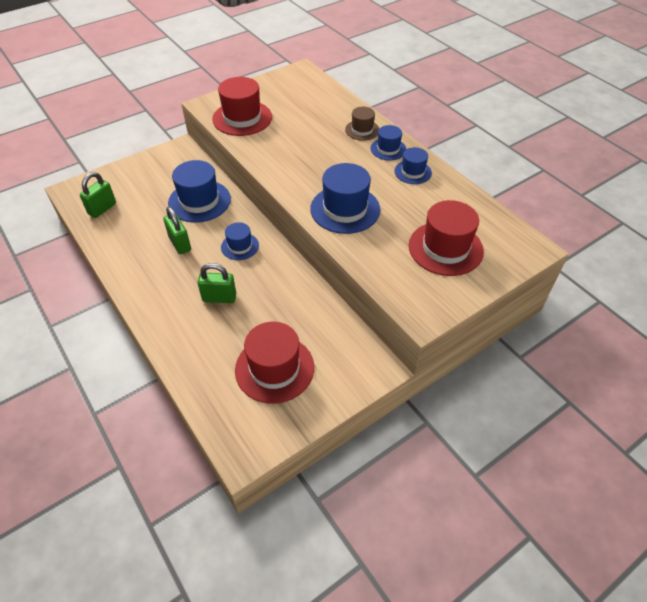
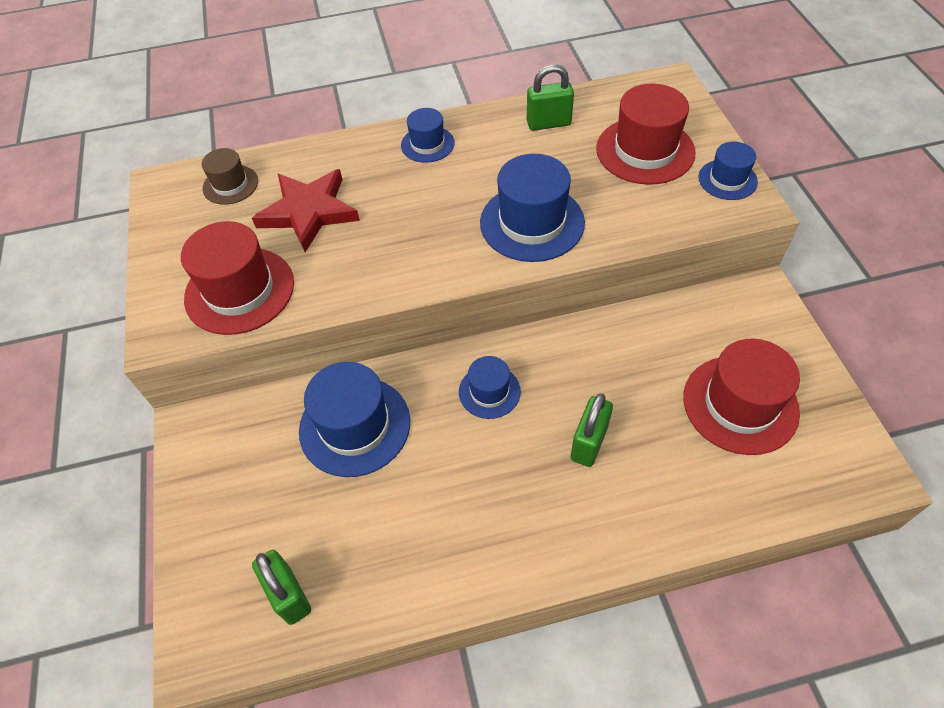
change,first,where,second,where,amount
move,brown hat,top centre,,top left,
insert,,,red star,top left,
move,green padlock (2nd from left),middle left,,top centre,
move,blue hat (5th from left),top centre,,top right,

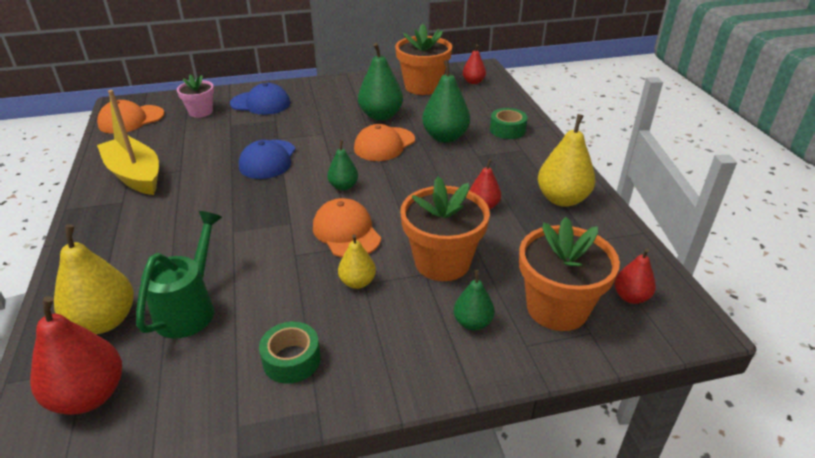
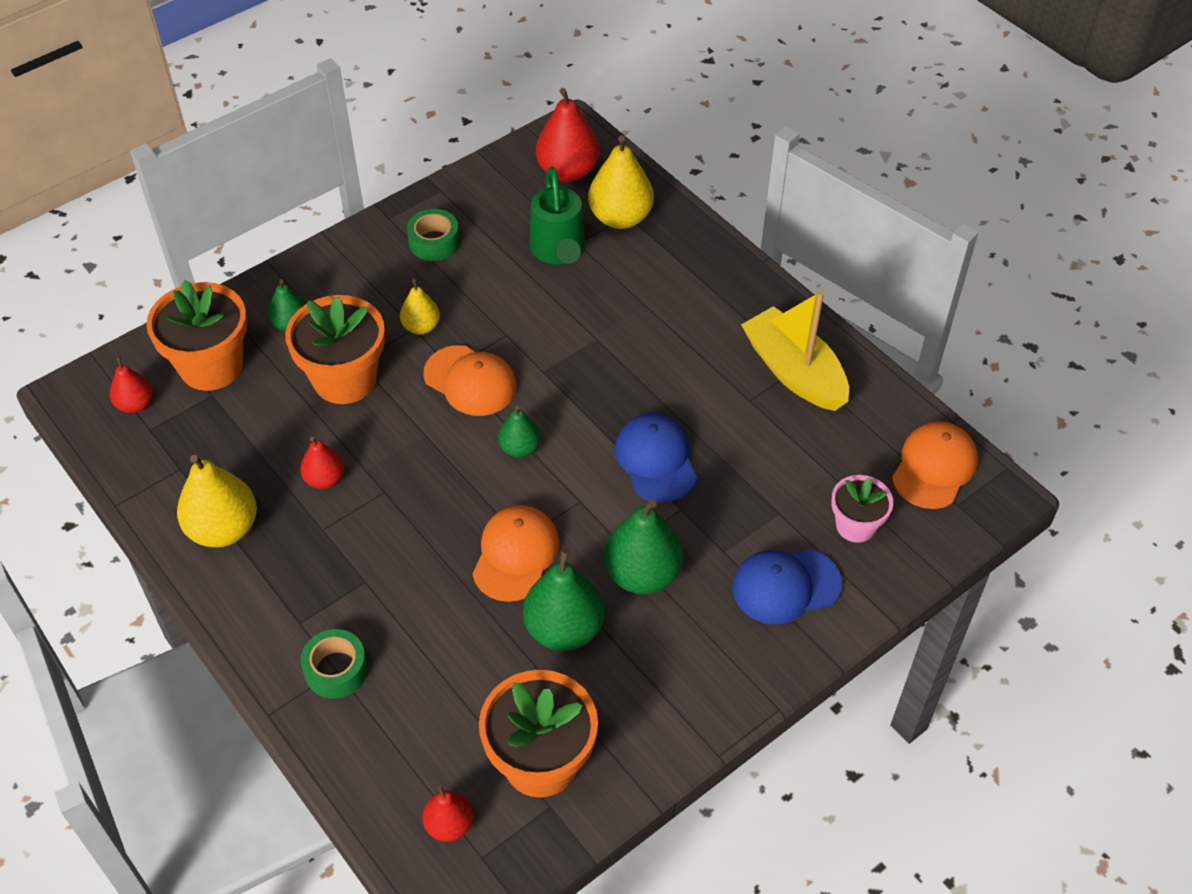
change,first,where,second,where,amount
move,green pear (3rd from left in the first image),top centre,green pear (4th from left),centre,
rotate,yellow boat,top left,,middle right,150 degrees counterclockwise

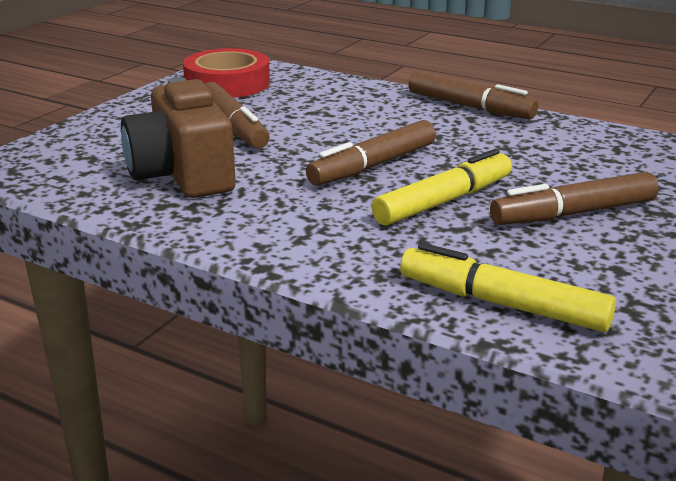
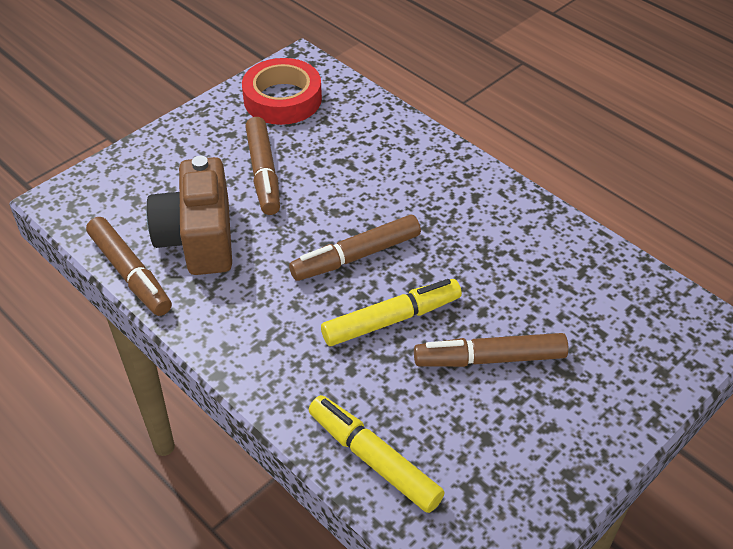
change,first,where,second,where,amount
move,brown marker (3rd from left in the first image),top right,brown marker (1st from left),middle left,

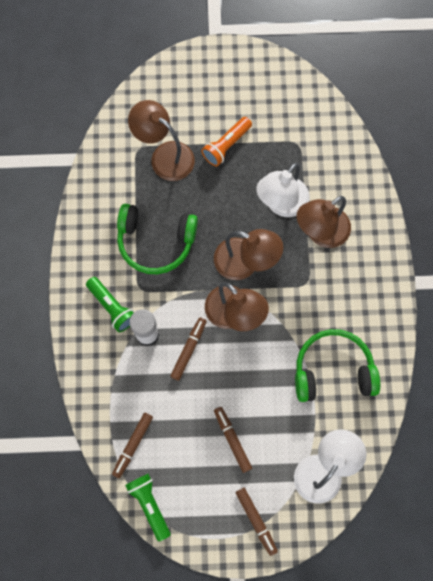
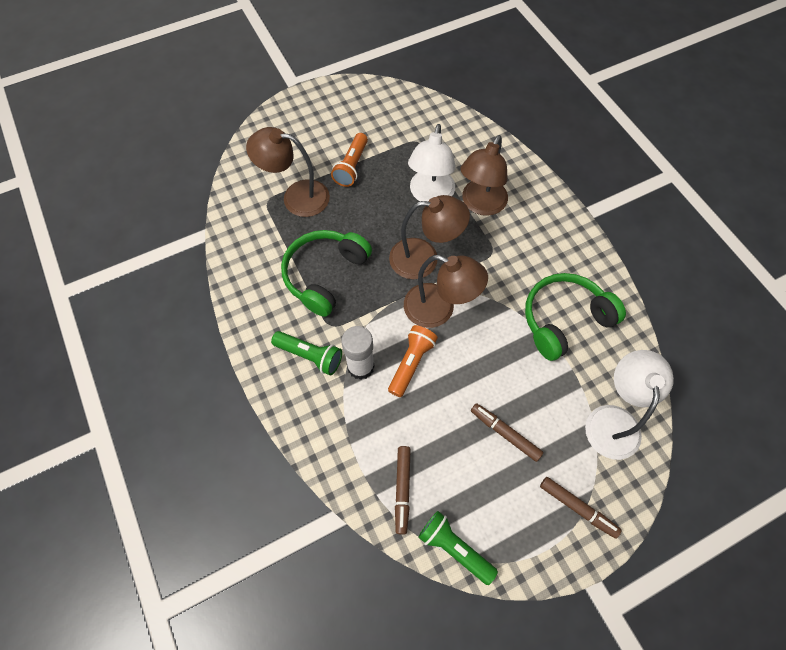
change,first,where,second,where,amount
rotate,green headphones (1st from left),centre,,centre,135 degrees clockwise
replace,brown marker (2nd from left),centre,orange flashlight (2nd from left),centre,

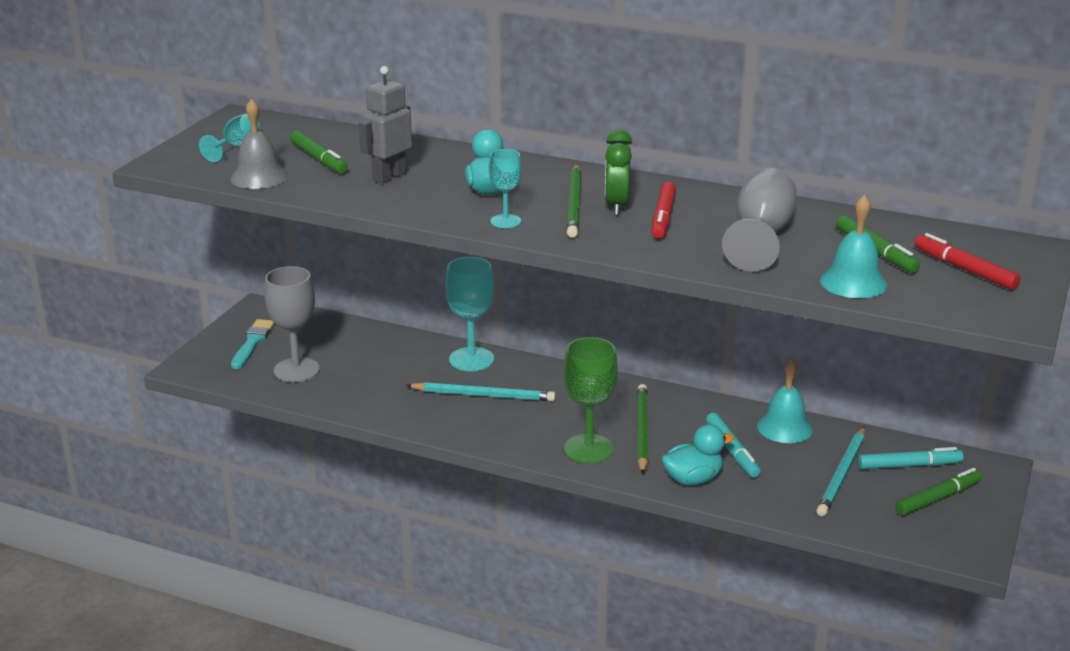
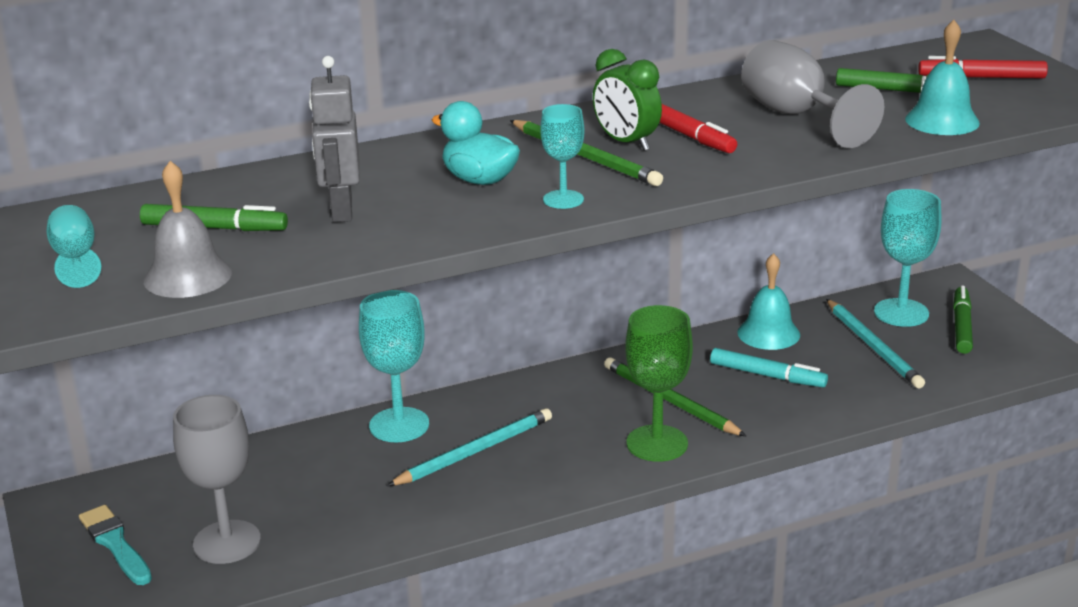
change,first,where,second,where,amount
replace,turquoise marker (2nd from left),bottom right,turquoise goblet (4th from left),middle right,
delete,turquoise duck (2nd from left),bottom centre,,,

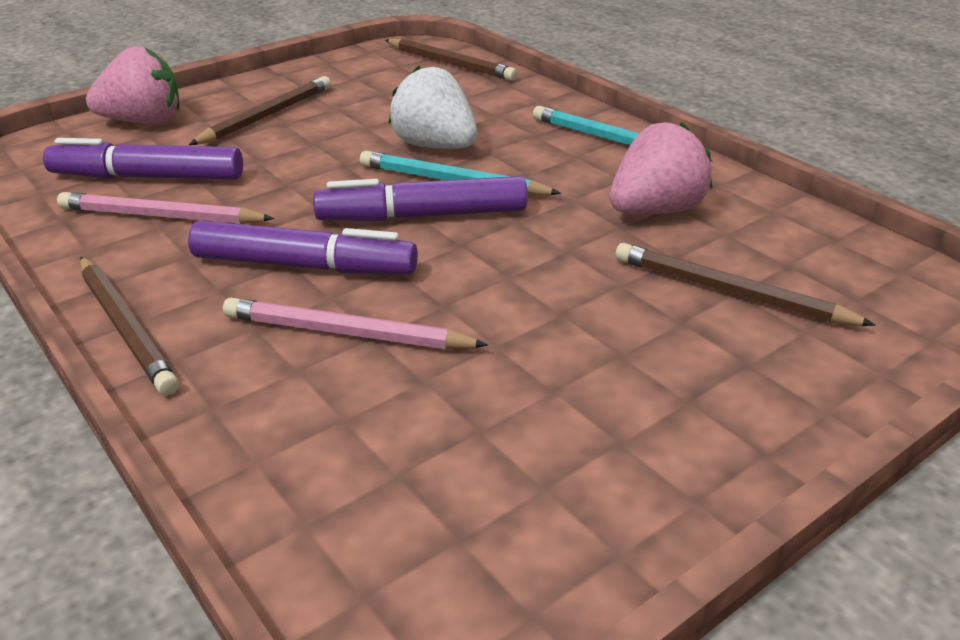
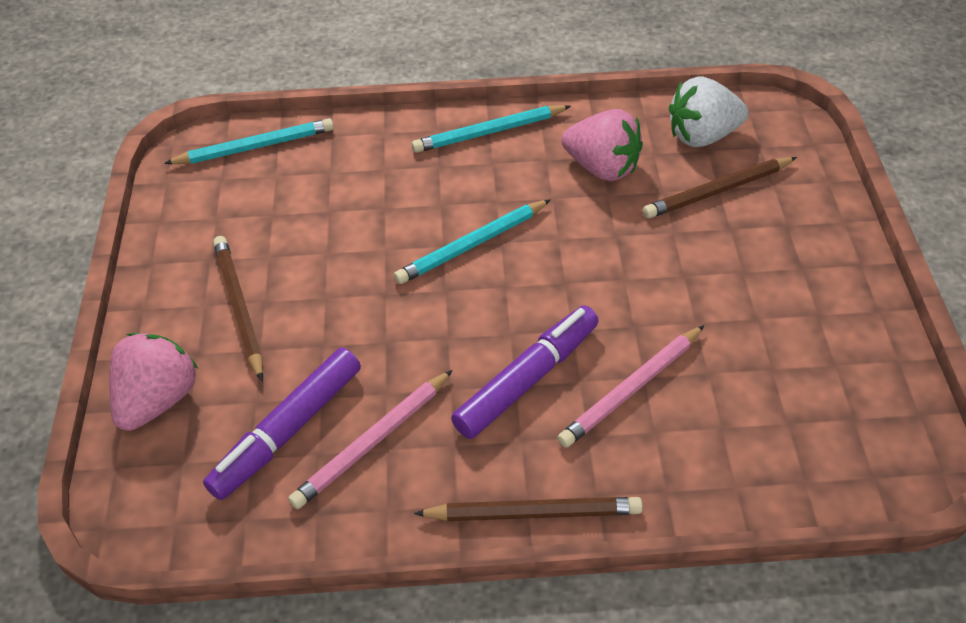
change,first,where,second,where,amount
recolor,brown pencil (3rd from left),top centre,turquoise pencil (1st from left),top left,
rotate,pink strawberry (2nd from left),top right,,top centre,120 degrees clockwise
move,white strawberry,top centre,,top right,
delete,purple marker (3rd from left),top centre,,,

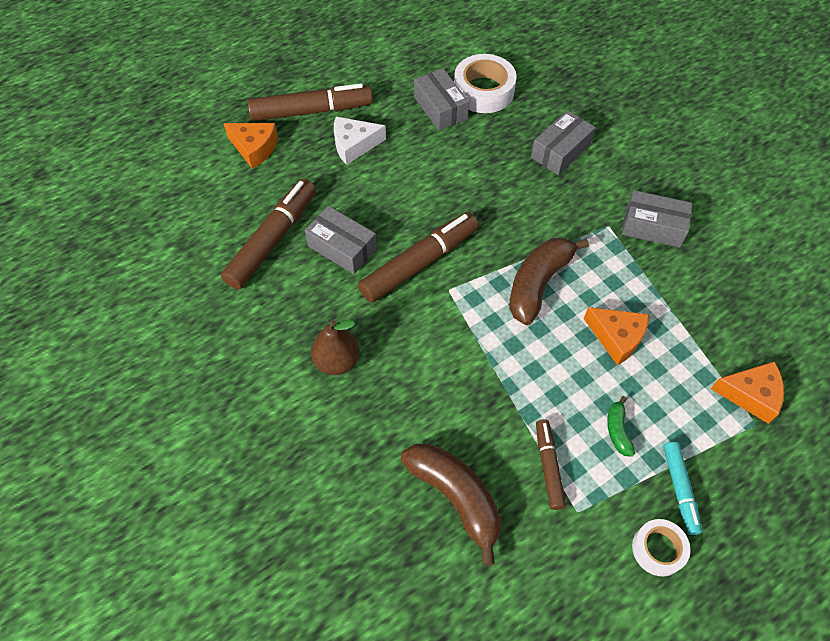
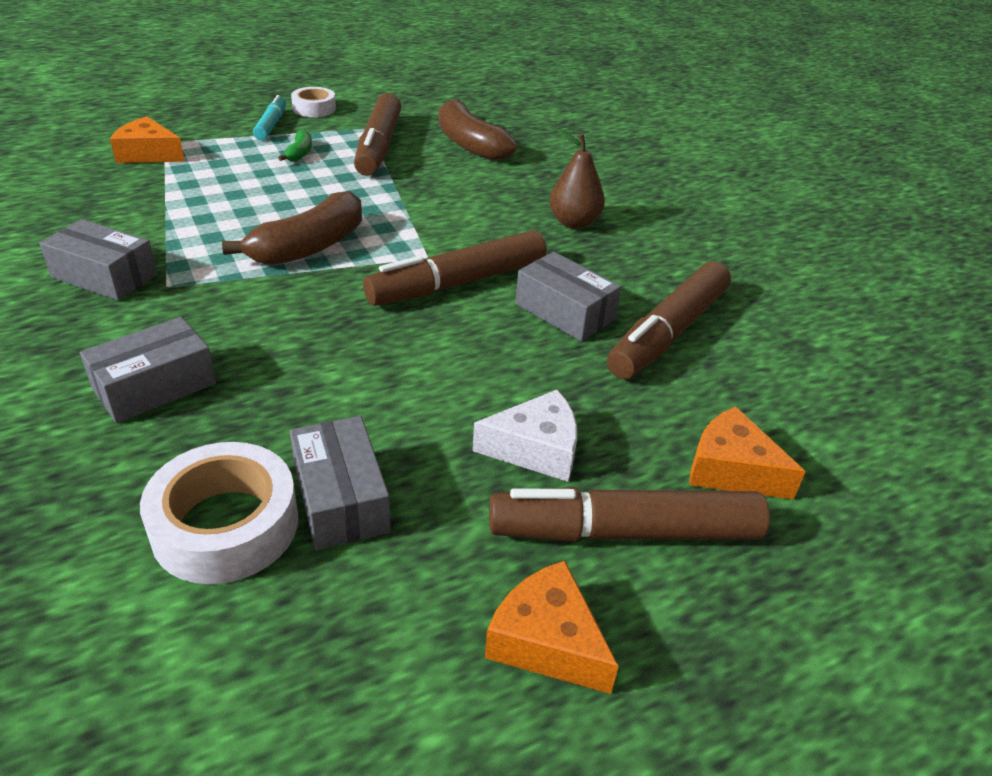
change,first,where,second,where,amount
resize,brown marker (4th from left in the first image),bottom centre,brown marker (1st from left),top centre,x1.79
move,orange cheese (2nd from left),middle right,,bottom centre,

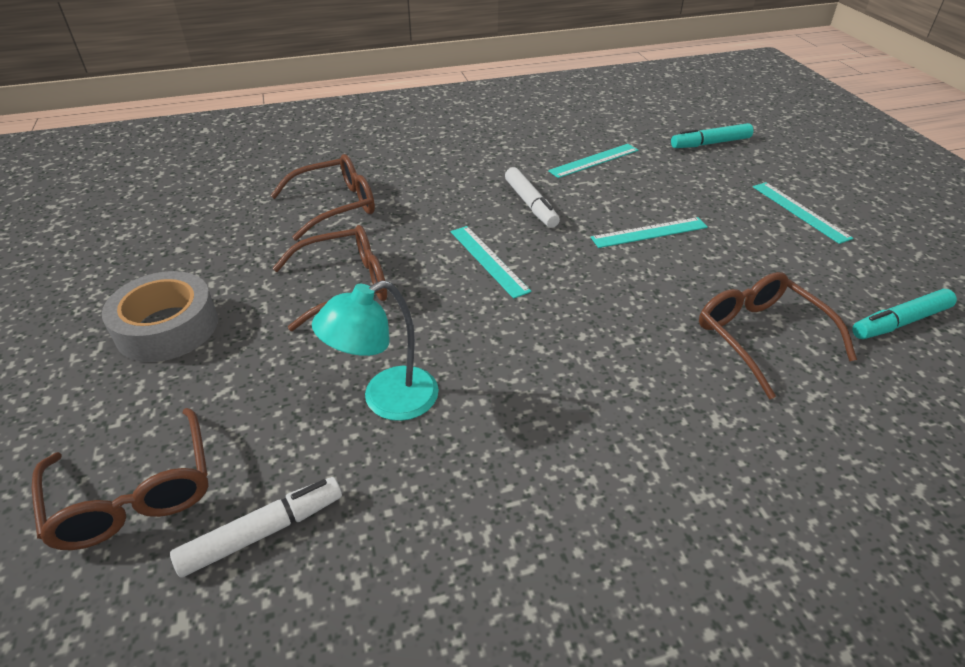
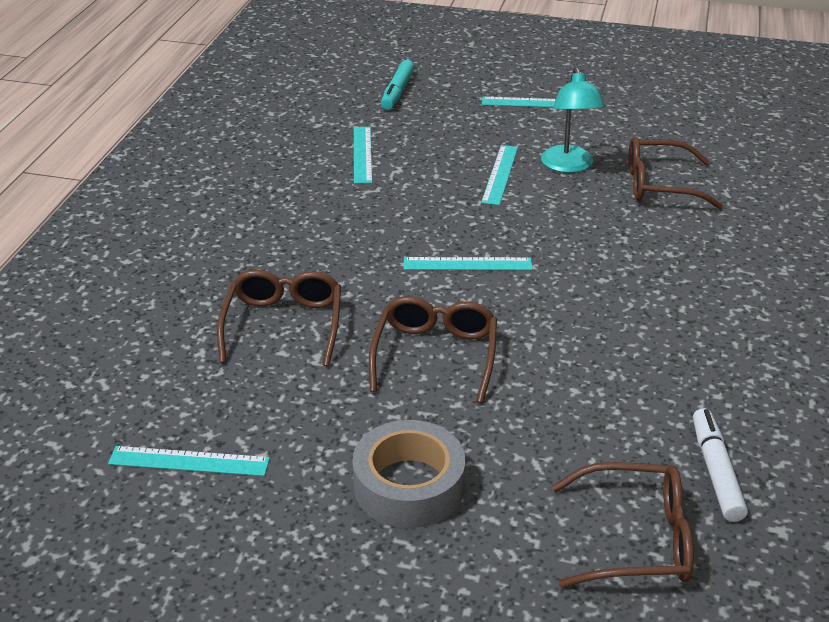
change,first,where,second,where,amount
insert,,,turquoise ruler (1st from left),bottom left,
move,turquoise lamp,centre,,top right,
delete,white marker (2nd from left),top centre,,,
delete,turquoise marker (2nd from left),middle right,,,

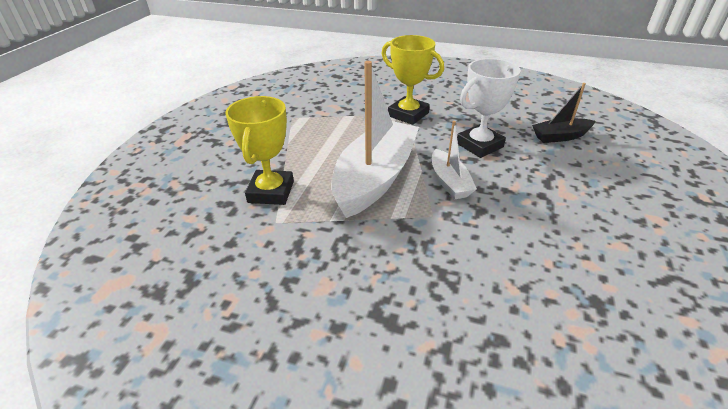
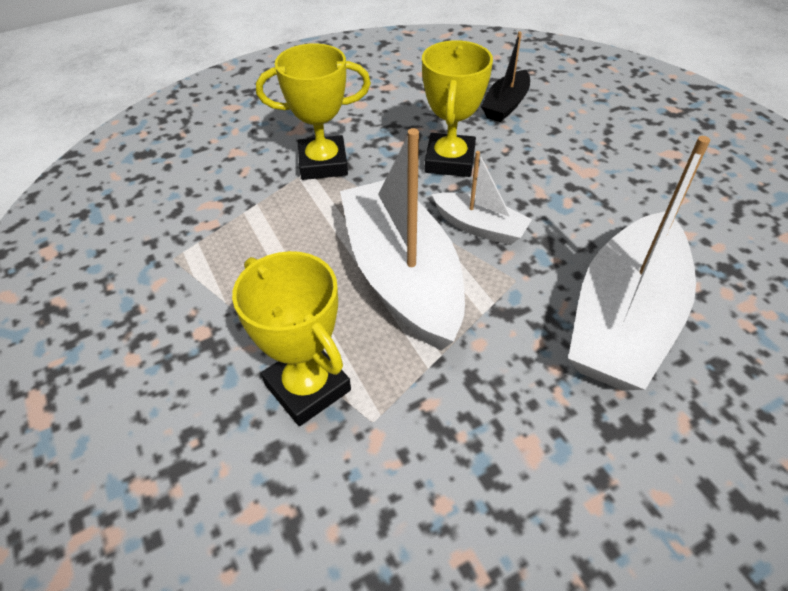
change,first,where,second,where,amount
recolor,white trophy,top right,yellow trophy (3rd from left),top centre,
insert,,,white boat (3rd from left),middle right,

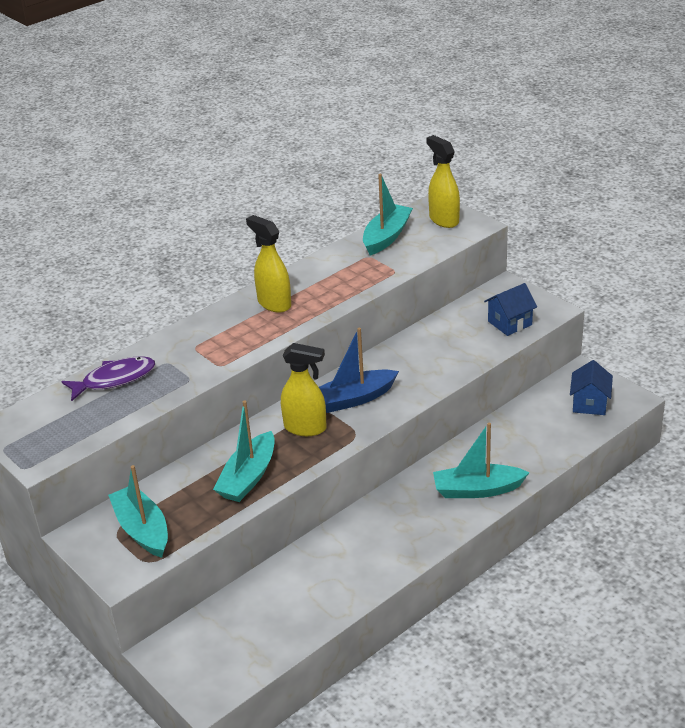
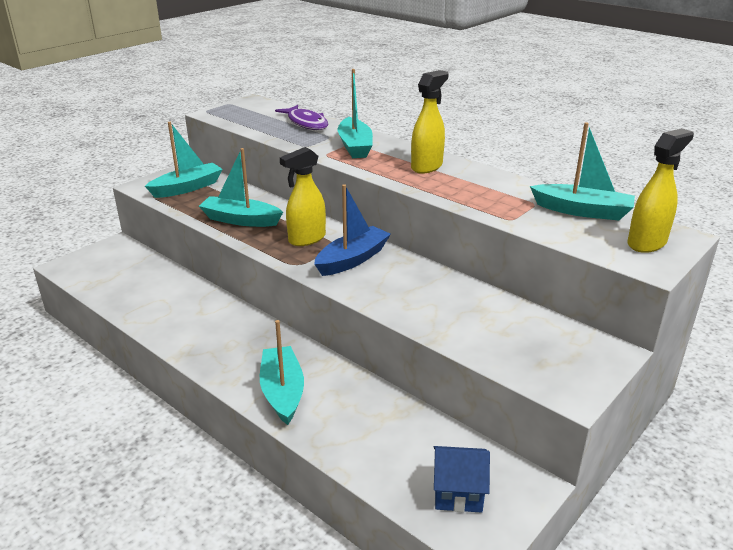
change,first,where,second,where,amount
rotate,yellow spray bottle (2nd from left in the first image),centre,yellow spray bottle (1st from left),centre,45 degrees clockwise
rotate,blue boat,centre,,centre,75 degrees clockwise
insert,,,turquoise boat (4th from left),top centre,
delete,blue house (1st from left),middle right,,,

